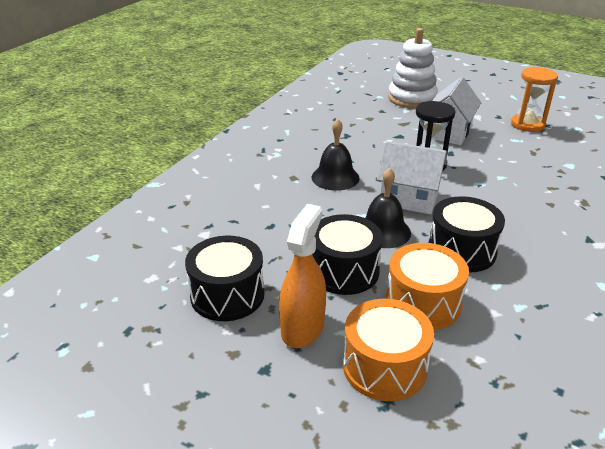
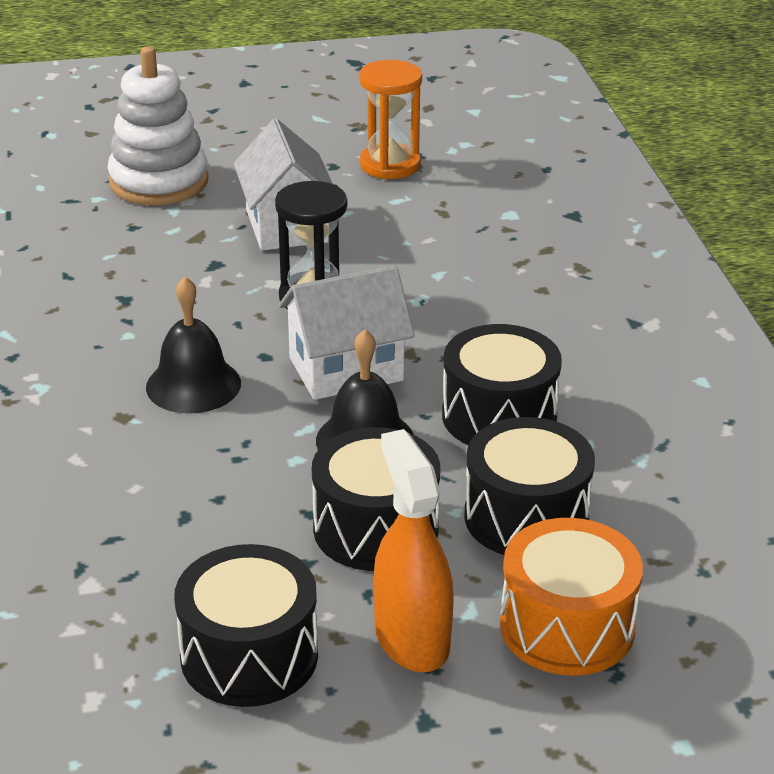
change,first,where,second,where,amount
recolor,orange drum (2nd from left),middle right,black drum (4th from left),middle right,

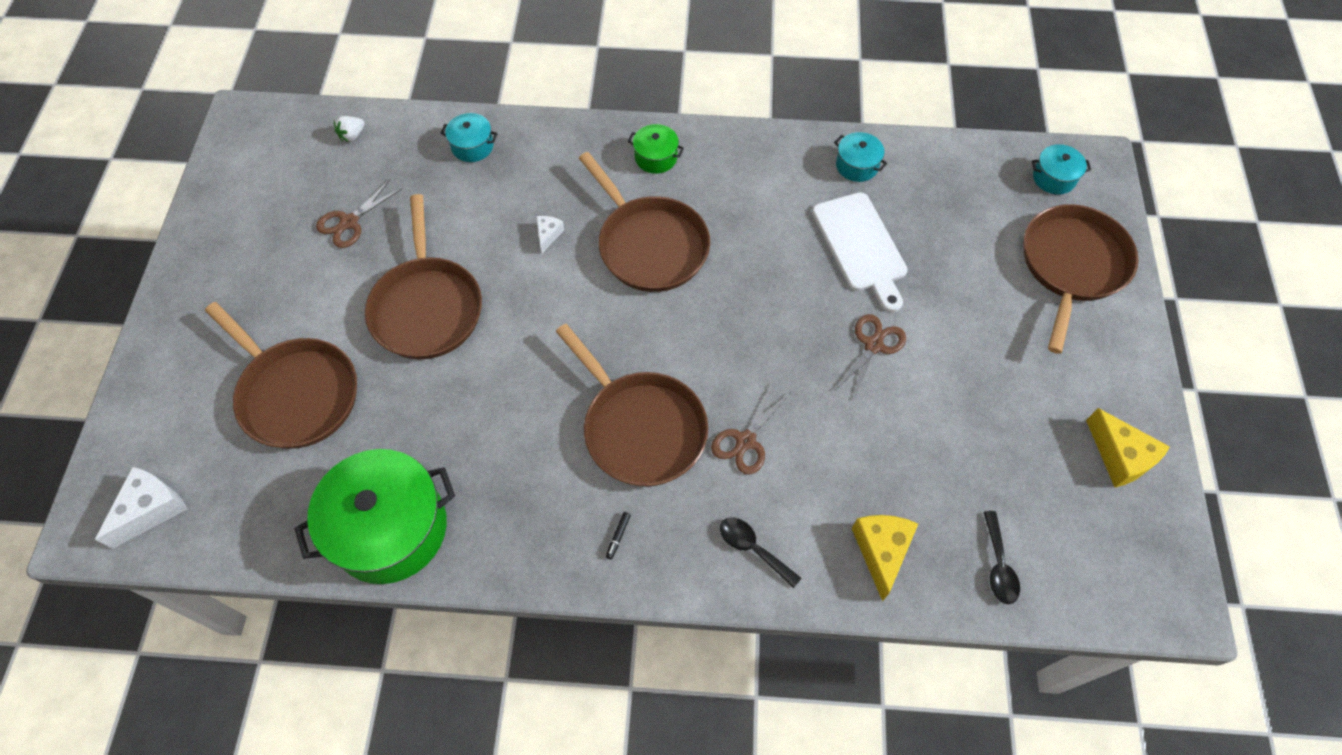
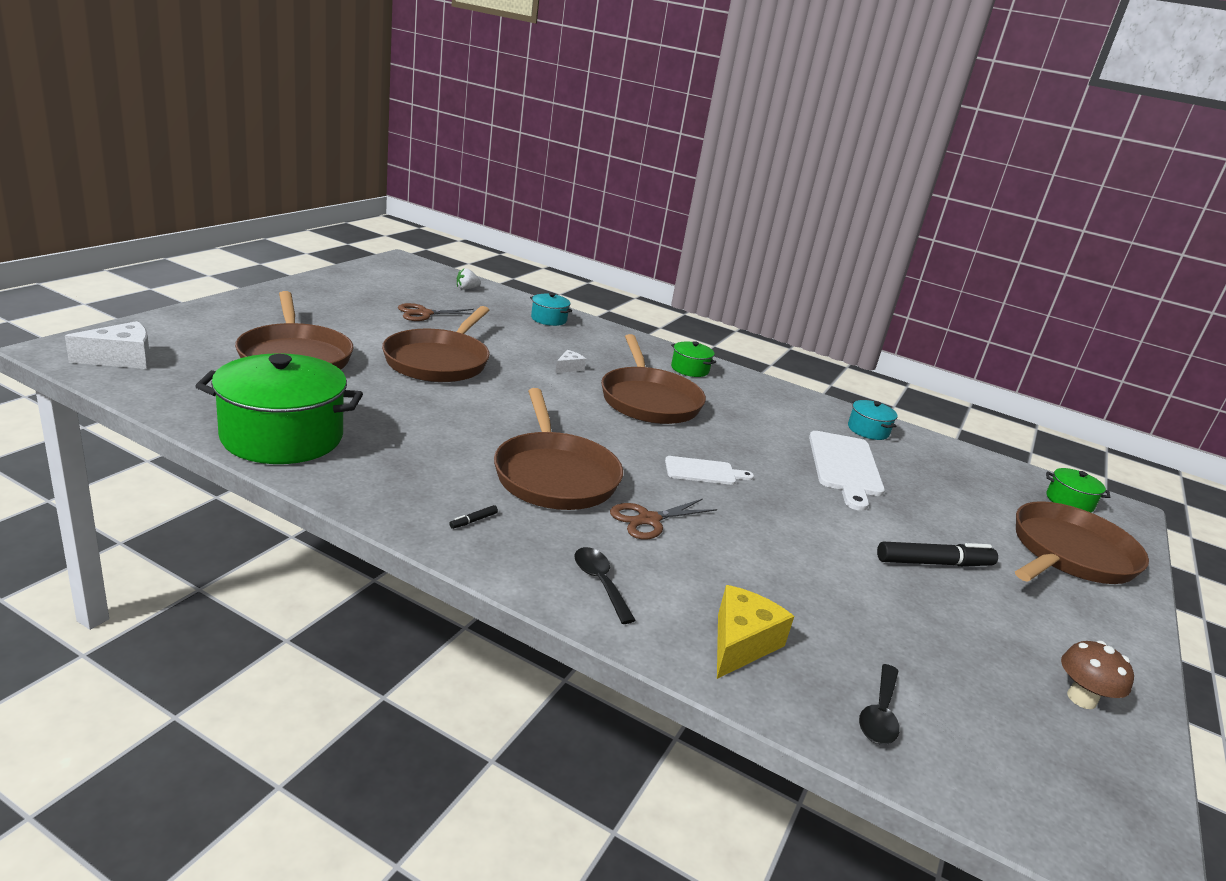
change,first,where,second,where,amount
insert,,,white cutting board (1st from left),centre,
insert,,,black marker (2nd from left),middle right,
recolor,turquoise pot (3rd from left),top right,green pot (3rd from left),middle right,
replace,yellow cheese (2nd from left),middle right,brown mushroom,bottom right,
delete,brown scissors (3rd from left),centre,,,

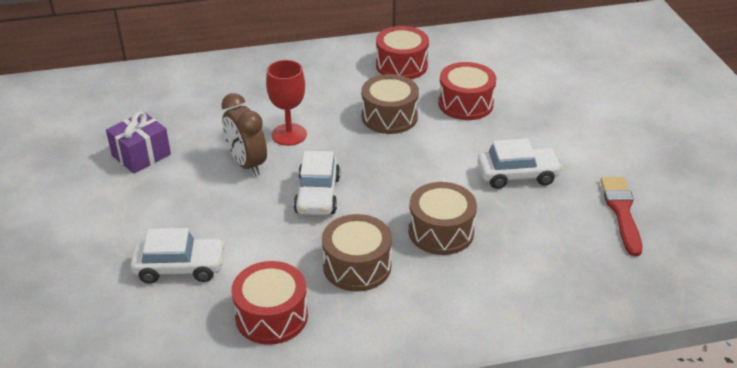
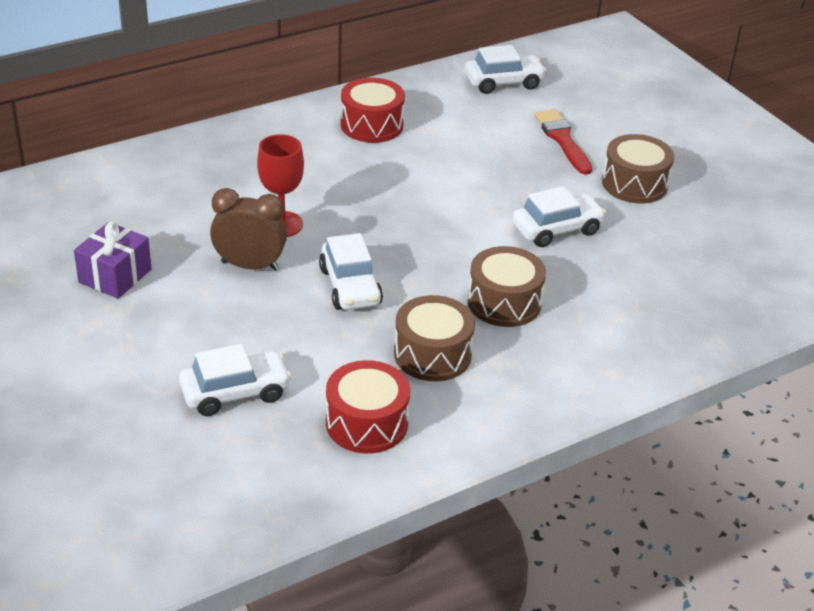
change,first,where,second,where,amount
rotate,brown clock,middle left,,middle left,150 degrees clockwise
insert,,,white car (3rd from left),top centre,
move,red brush,middle right,,top right,
move,brown drum (2nd from left in the first image),top centre,brown drum (3rd from left),top right,
delete,red drum (3rd from left),top centre,,,

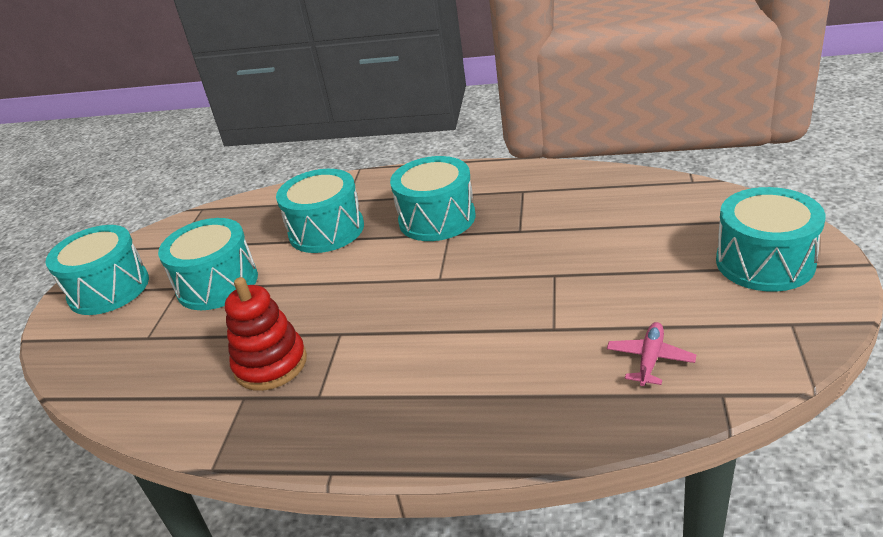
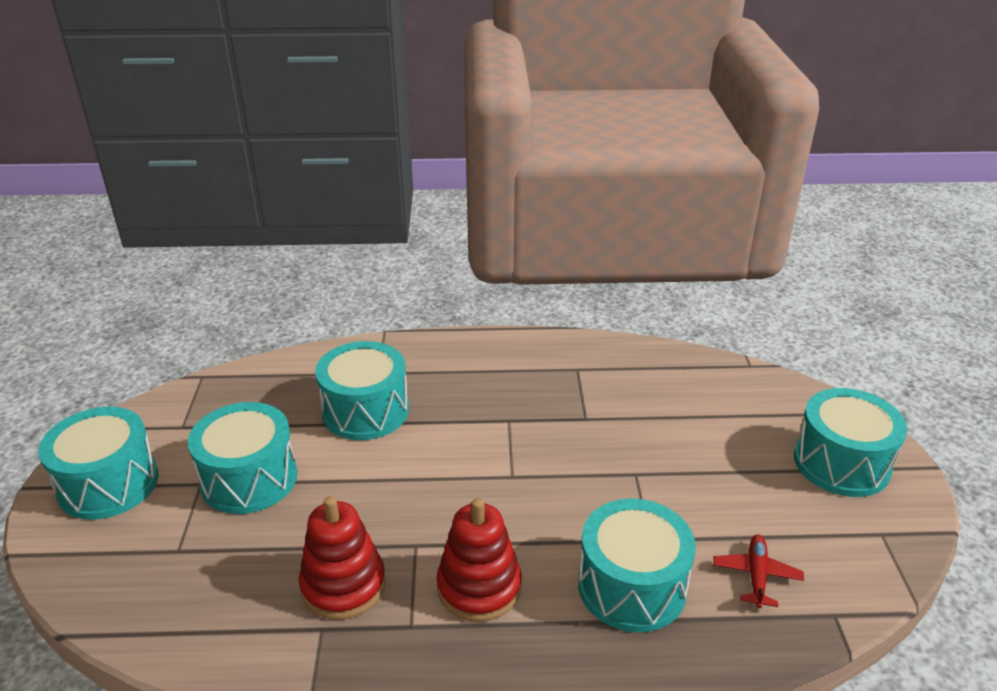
change,first,where,second,where,amount
insert,,,red stacking toy (2nd from left),bottom centre,
move,turquoise drum (4th from left),centre,,bottom centre,
recolor,pink plane,middle right,red plane,bottom right,

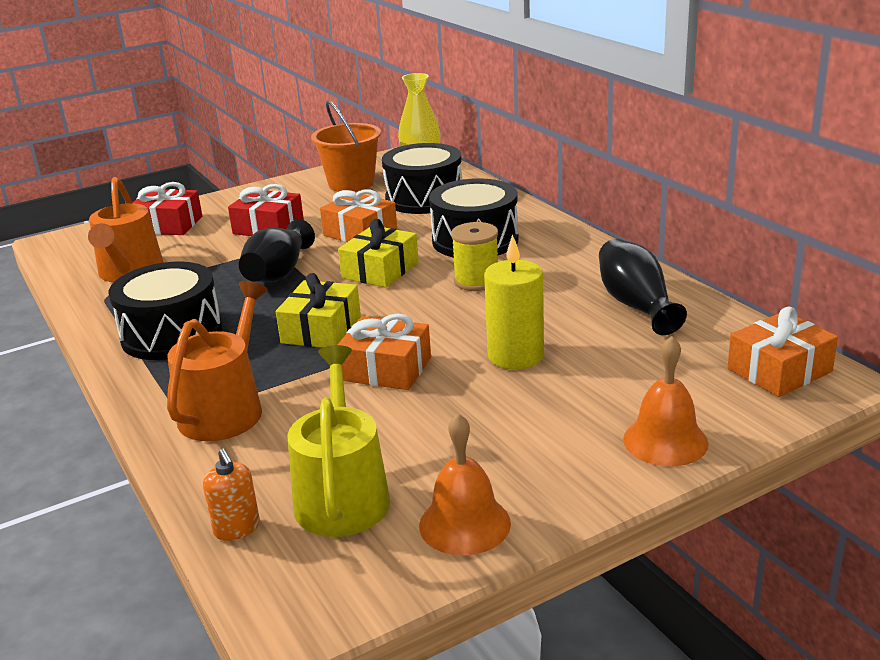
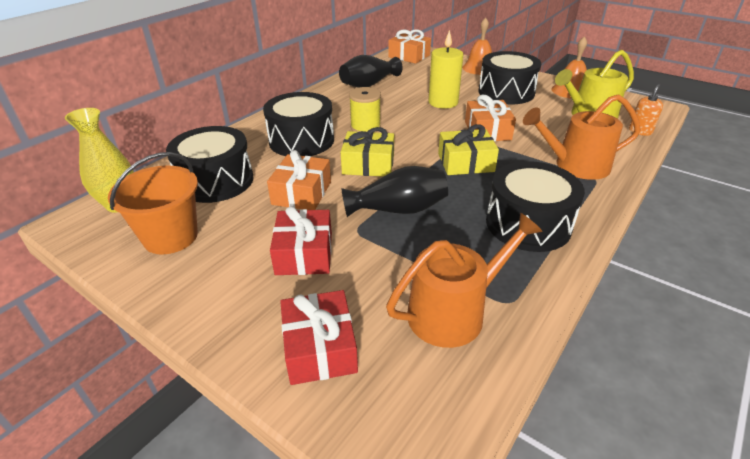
change,first,where,second,where,amount
insert,,,black drum (3rd from left),top right,

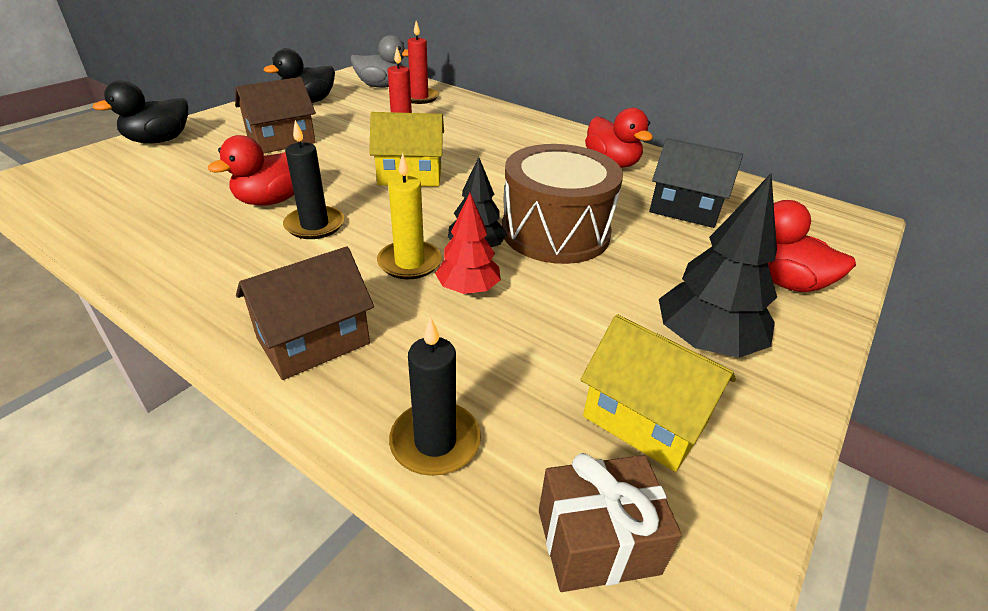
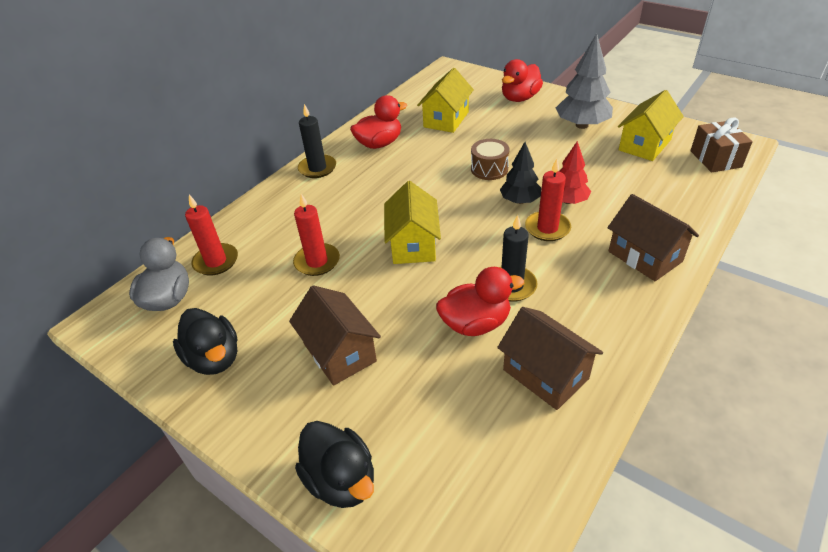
change,first,where,second,where,amount
move,black candle (2nd from left in the first image),centre,black candle (1st from left),top centre,
recolor,black house,top right,yellow house (2nd from left),top centre,
rotate,red duck (1st from left in the first image),top left,red duck (2nd from left),centre,60 degrees counterclockwise
resize,brown drum,centre,,top centre,x0.50
insert,,,brown house (2nd from left),centre,
recolor,yellow candle,centre,red candle (3rd from left),centre,
recolor,black tree (2nd from left),middle right,grey tree,top right,

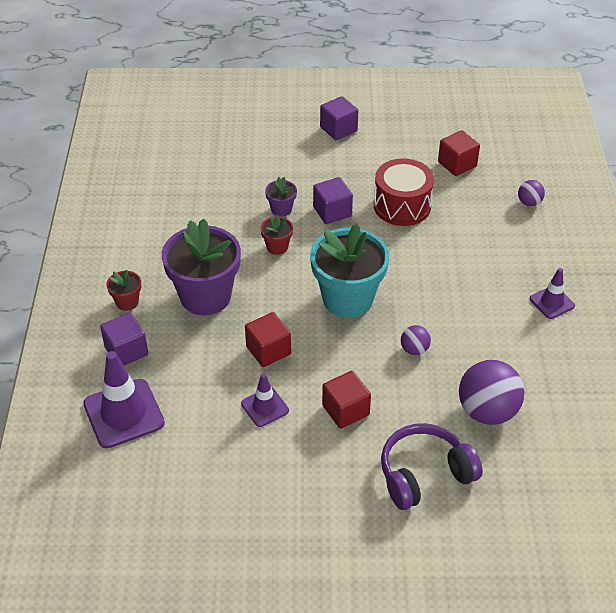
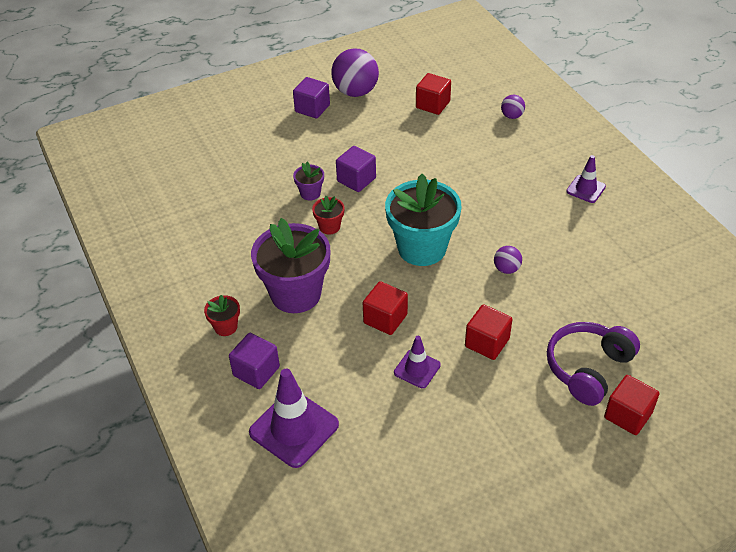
change,first,where,second,where,amount
move,purple ball (2nd from left in the first image),middle right,purple ball (1st from left),top centre,
insert,,,red cube (4th from left),bottom right,
delete,red drum,top centre,,,

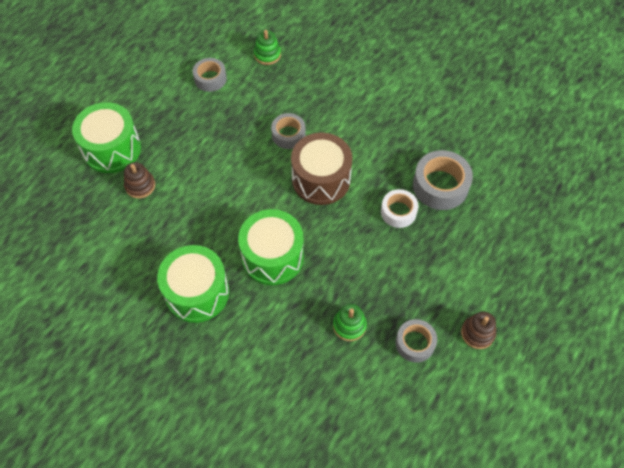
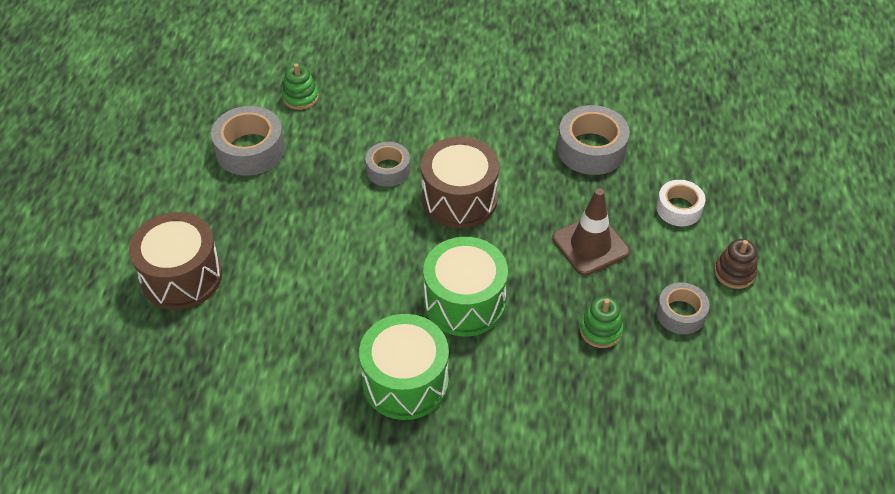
change,first,where,second,where,amount
recolor,green drum (1st from left),top left,brown drum (1st from left),middle left,
resize,grey tape (1st from left),top centre,,top left,x1.58
insert,,,brown traffic cone,centre,
move,white tape,centre,,middle right,
delete,brown stacking toy (1st from left),middle left,,,

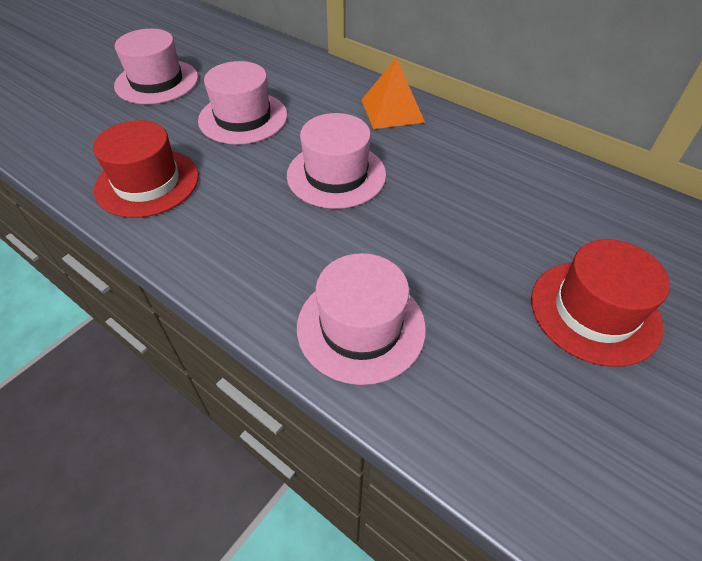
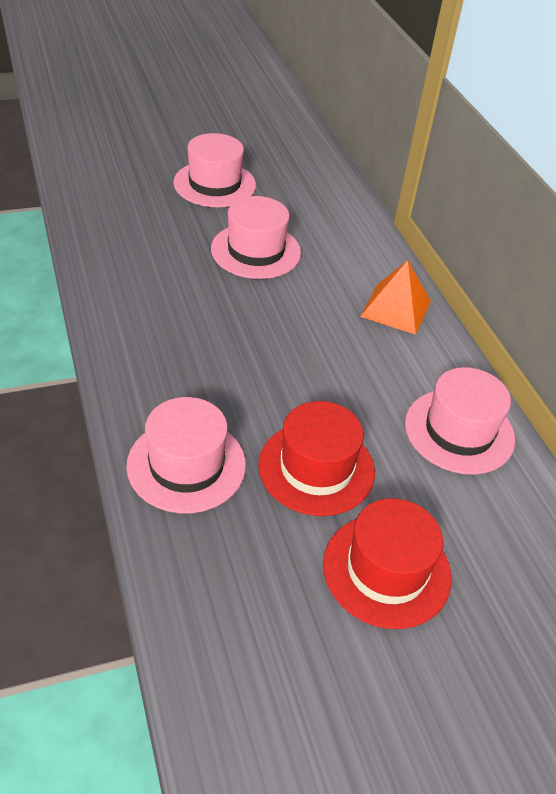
change,first,where,second,where,amount
move,red hat (1st from left),top left,,centre,
move,pink hat (3rd from left in the first image),top centre,pink hat (4th from left),middle right,

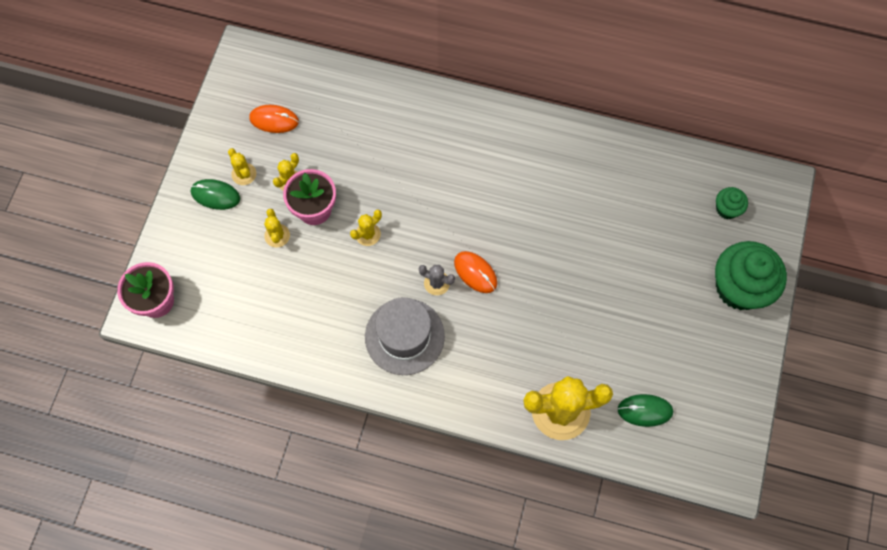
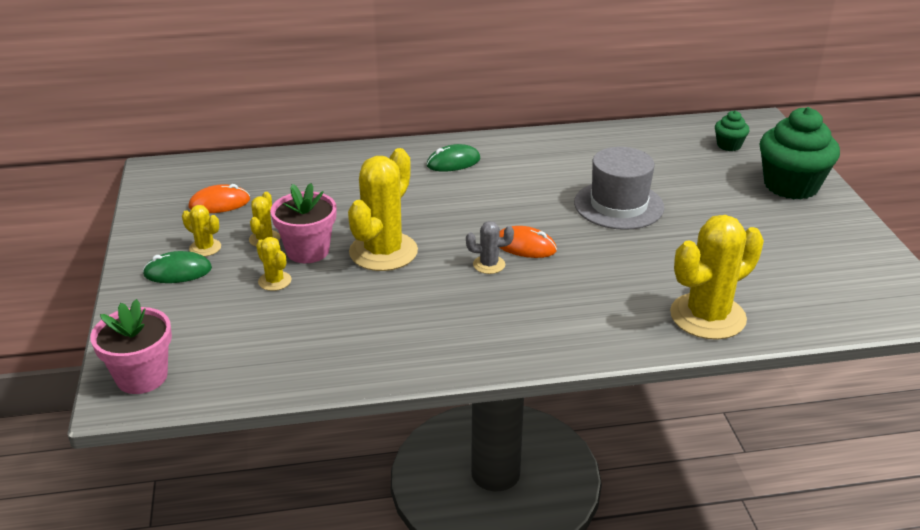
change,first,where,second,where,amount
resize,yellow cactus (4th from left),centre,,centre,x2.16
move,green mouse (2nd from left),bottom right,,top centre,
move,grey hat,centre,,middle right,

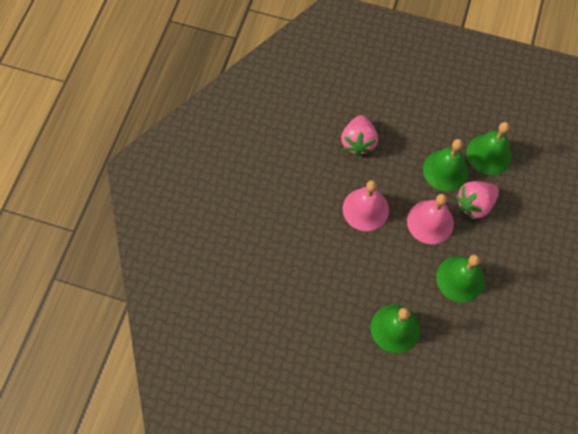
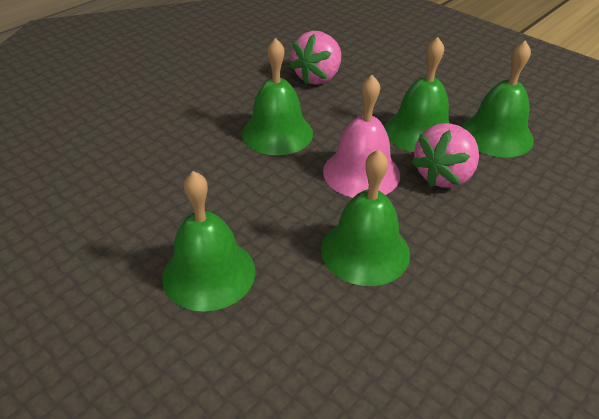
change,first,where,second,where,amount
recolor,pink bell (1st from left),centre,green bell (2nd from left),top centre,
rotate,pink strawberry (2nd from left),middle right,,middle right,45 degrees counterclockwise

